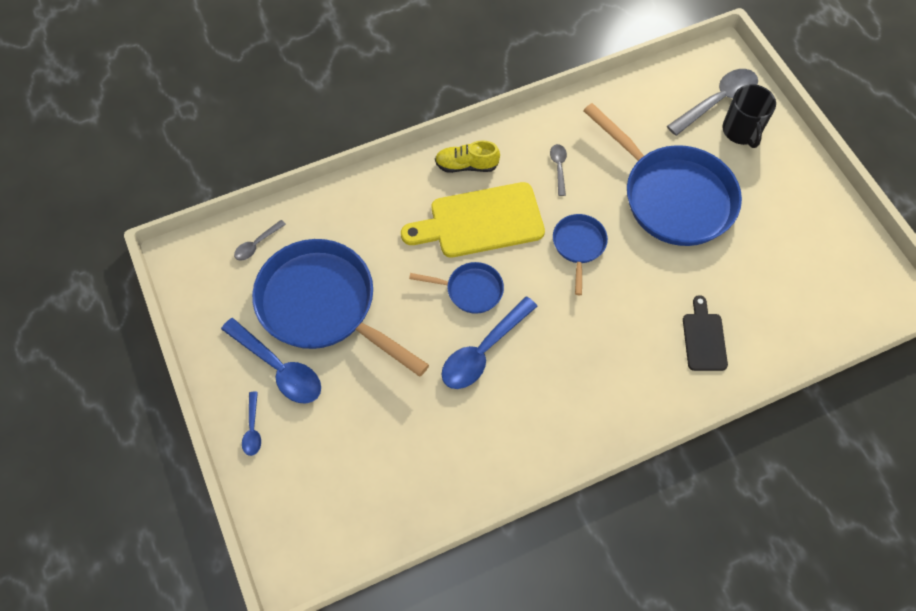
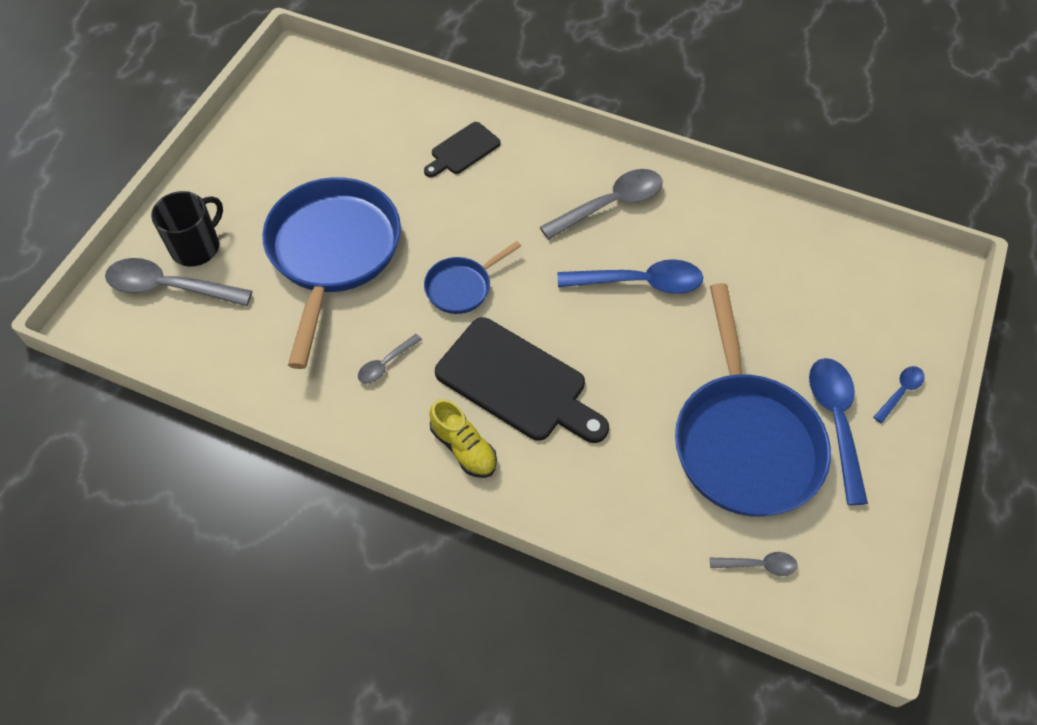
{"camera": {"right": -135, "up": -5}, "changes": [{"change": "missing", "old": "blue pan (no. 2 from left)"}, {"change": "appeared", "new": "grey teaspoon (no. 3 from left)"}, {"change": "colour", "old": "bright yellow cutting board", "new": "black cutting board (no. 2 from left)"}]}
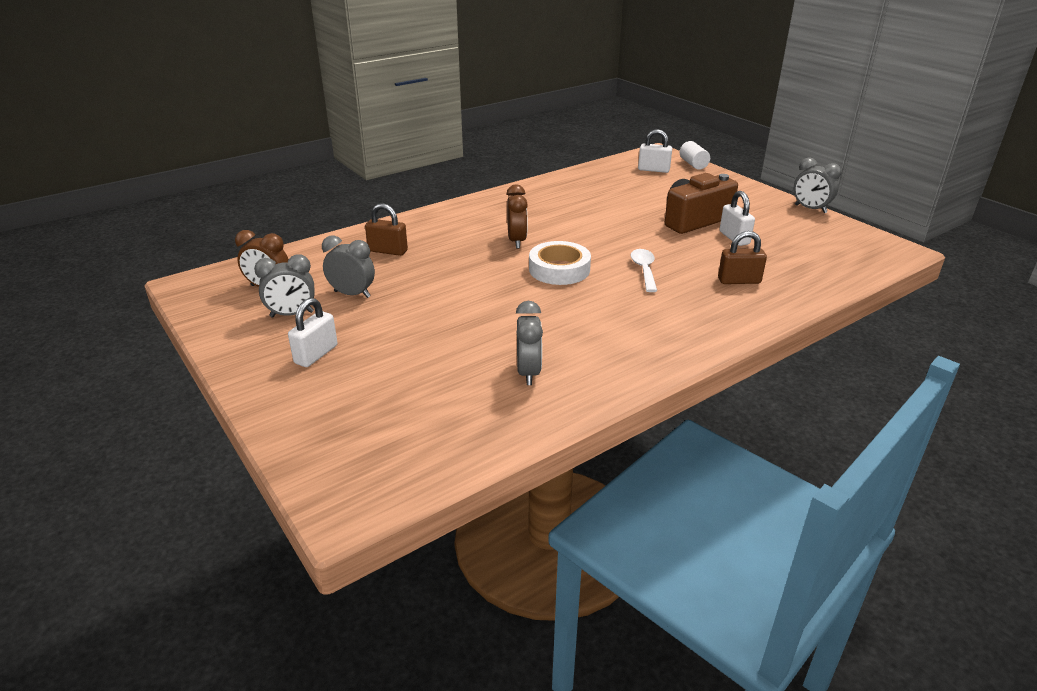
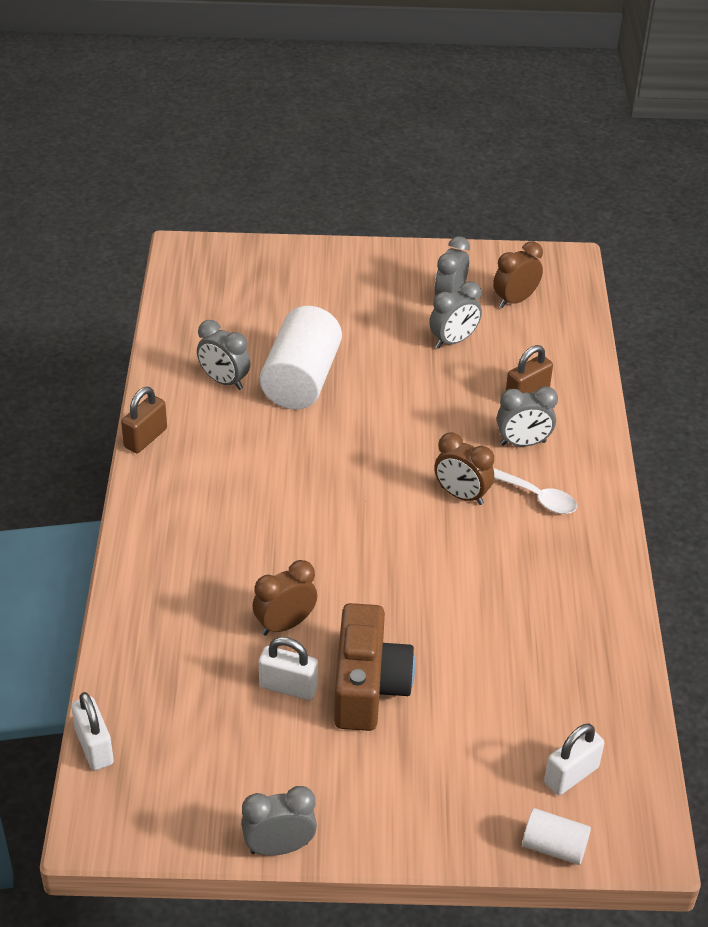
{"camera": {"right": 125, "up": 10}, "changes": [{"change": "missing", "old": "white roll of tape"}, {"change": "appeared", "new": "brown alarm clock (no. 1 from left)"}, {"change": "appeared", "new": "white solid cylinder (no. 1 from left)"}, {"change": "appeared", "new": "grey alarm clock (no. 5 from left)"}, {"change": "relocated", "old": "white small lock (no. 1 from left)"}, {"change": "relocated", "old": "white teaspoon"}, {"change": "relocated", "old": "brown small lock (no. 2 from left in the first image)", "new": "brown small lock (no. 1 from left)"}]}
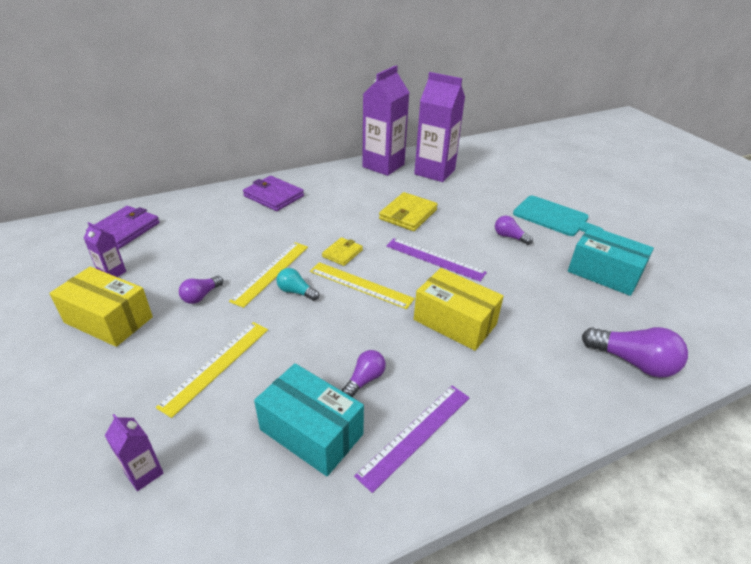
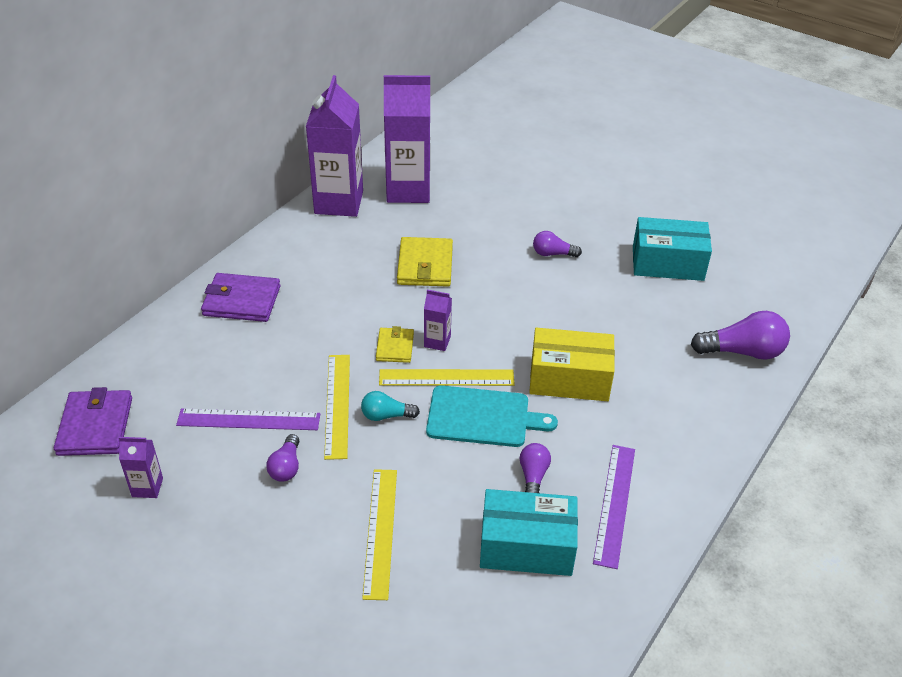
{"camera": {"right": -30, "up": 5}, "changes": [{"change": "missing", "old": "bright yellow package (no. 1 from left)"}, {"change": "relocated", "old": "violet carton (no. 2 from left in the first image)", "new": "violet carton (no. 4 from left)"}, {"change": "relocated", "old": "violet straightedge (no. 2 from left in the first image)", "new": "violet straightedge (no. 1 from left)"}, {"change": "relocated", "old": "turquoise cutting board"}]}
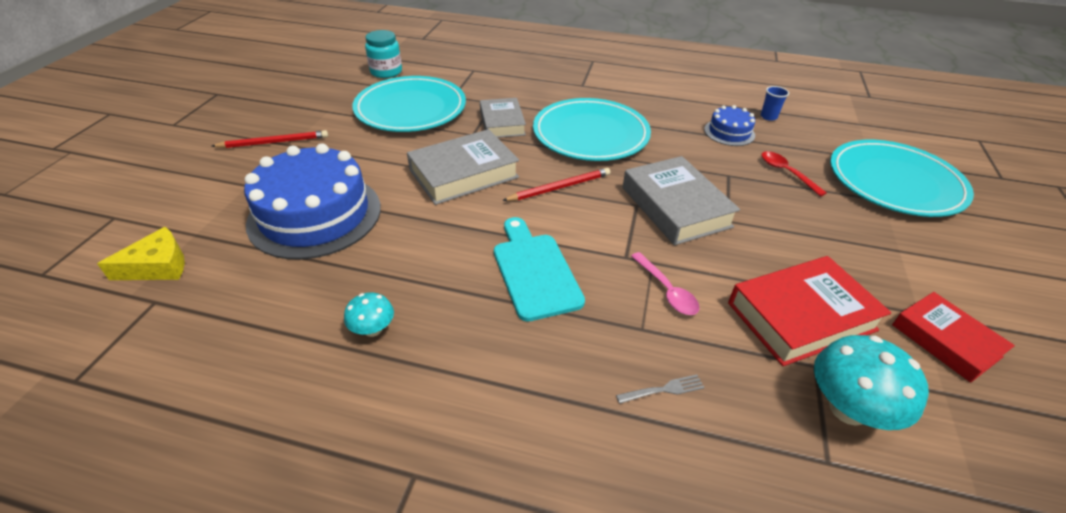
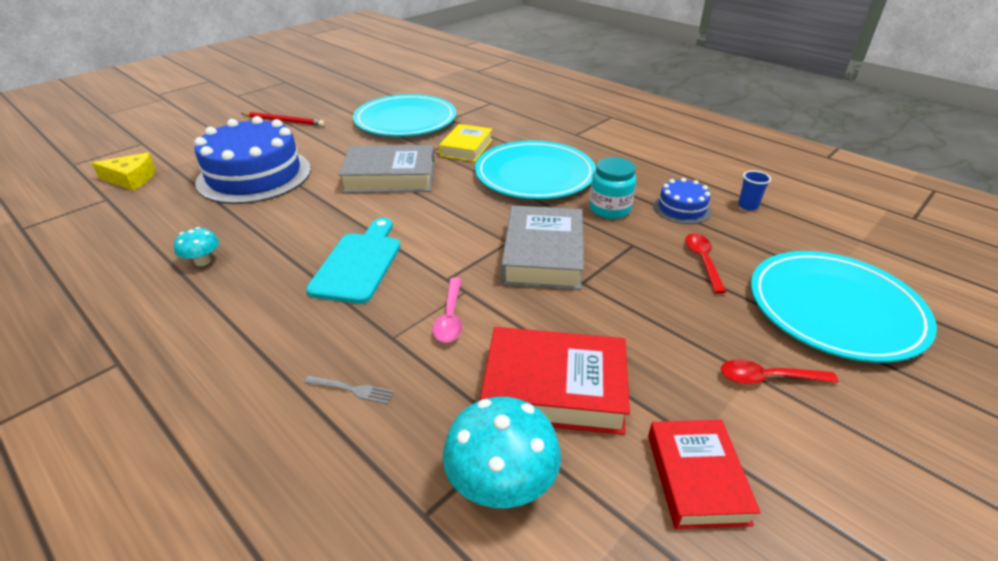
{"camera": {"right": 30, "up": -5}, "changes": [{"change": "missing", "old": "crimson lead pencil (no. 2 from left)"}, {"change": "appeared", "new": "crimson teaspoon (no. 2 from left)"}, {"change": "relocated", "old": "turquoise preserve jar"}, {"change": "colour", "old": "grey book (no. 2 from left)", "new": "bright yellow book"}]}
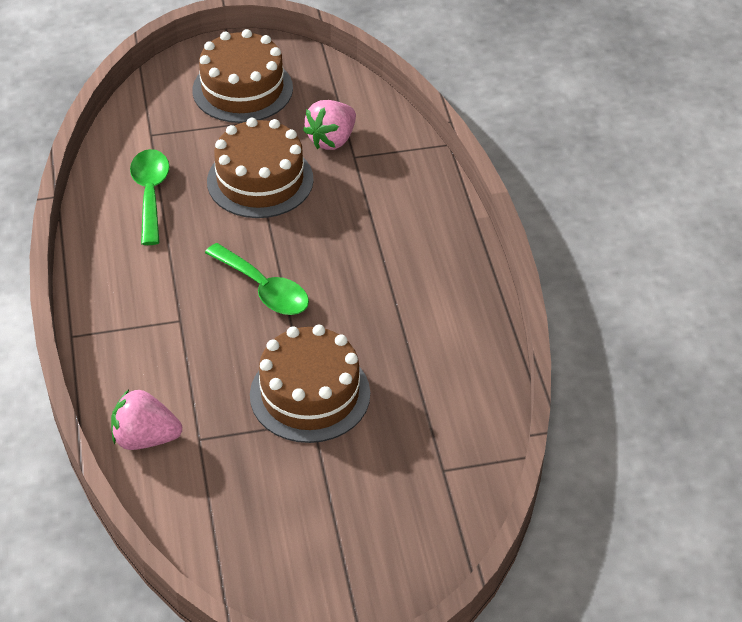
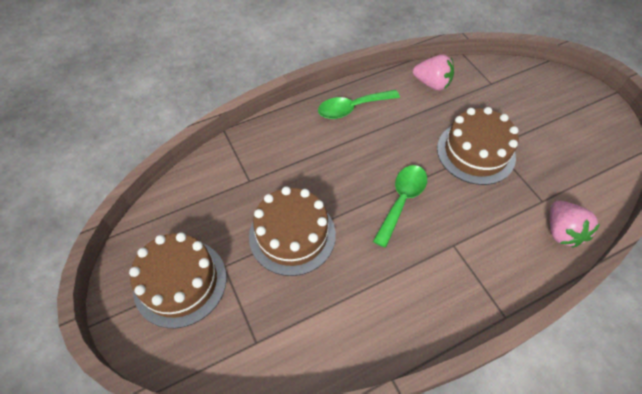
{"camera": {"right": -105, "up": 10}, "changes": [{"change": "relocated", "old": "green teaspoon (no. 1 from left)"}, {"change": "relocated", "old": "rosy toy strawberry (no. 2 from left in the first image)", "new": "rosy toy strawberry (no. 1 from left)"}]}
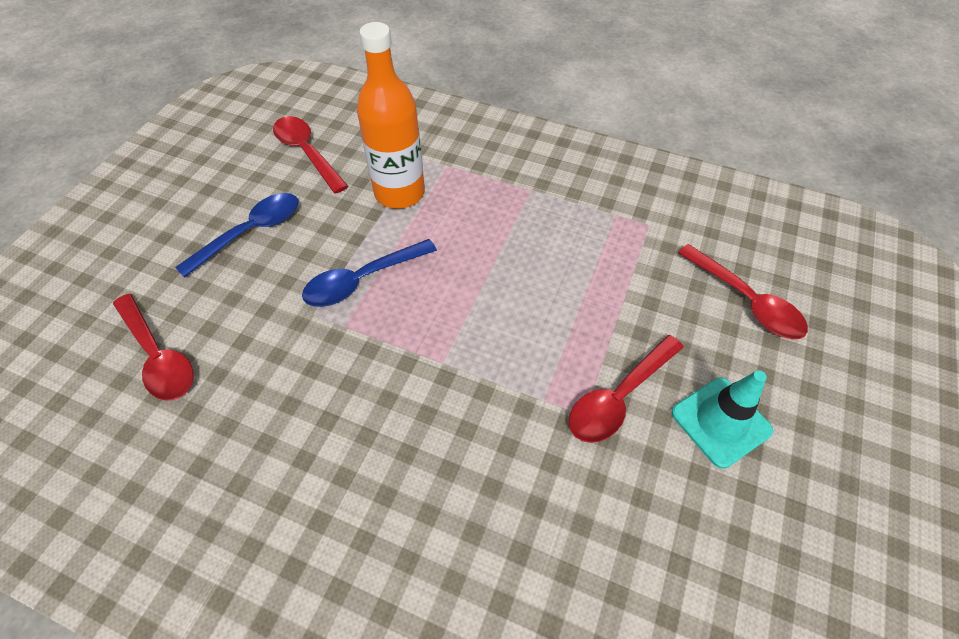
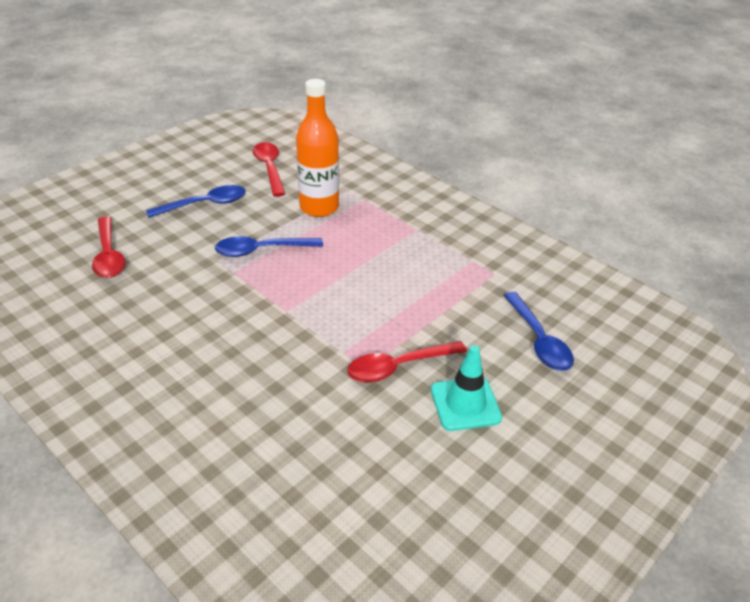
{"camera": {"right": 20, "up": -15}, "changes": [{"change": "colour", "old": "crimson teaspoon (no. 4 from left)", "new": "blue teaspoon (no. 3 from left)"}]}
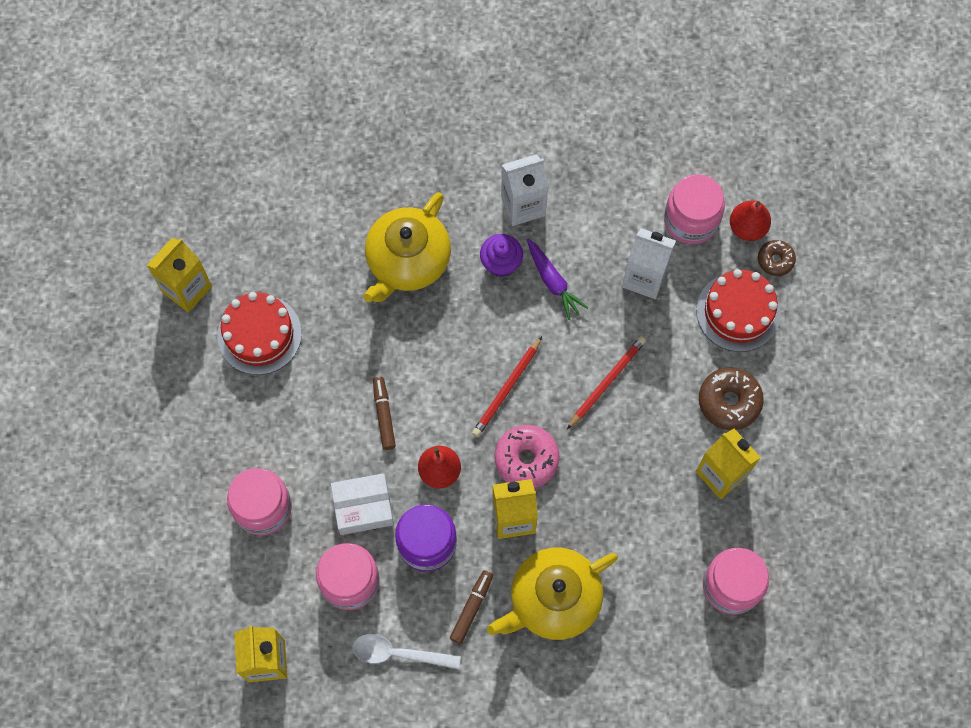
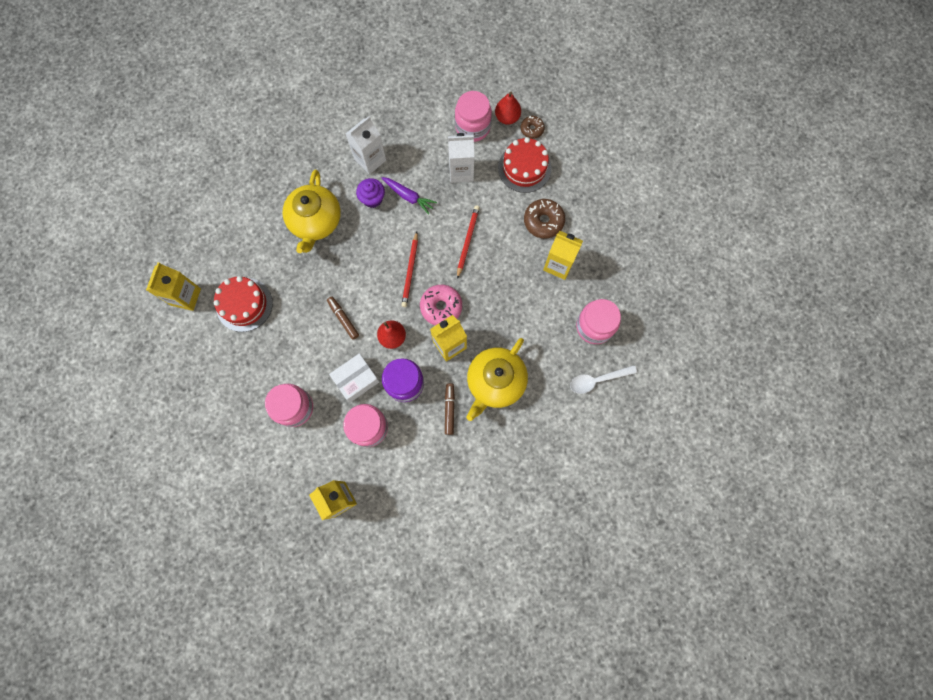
{"camera": {"right": -25, "up": 5}, "changes": [{"change": "relocated", "old": "white teaspoon"}]}
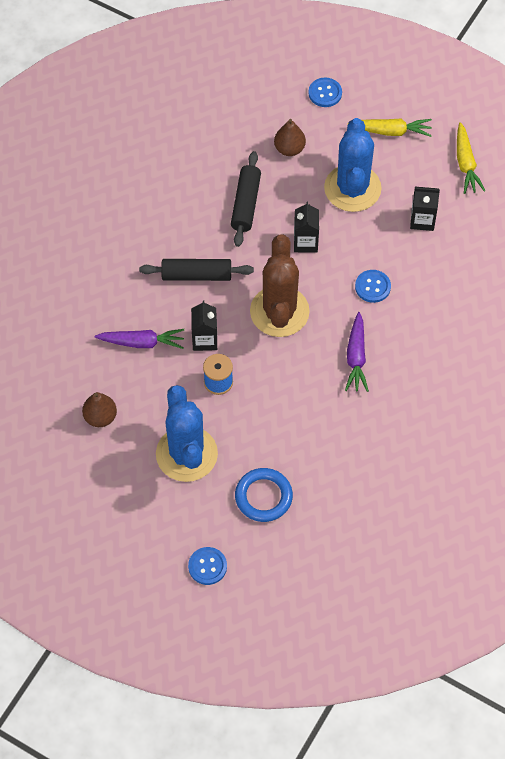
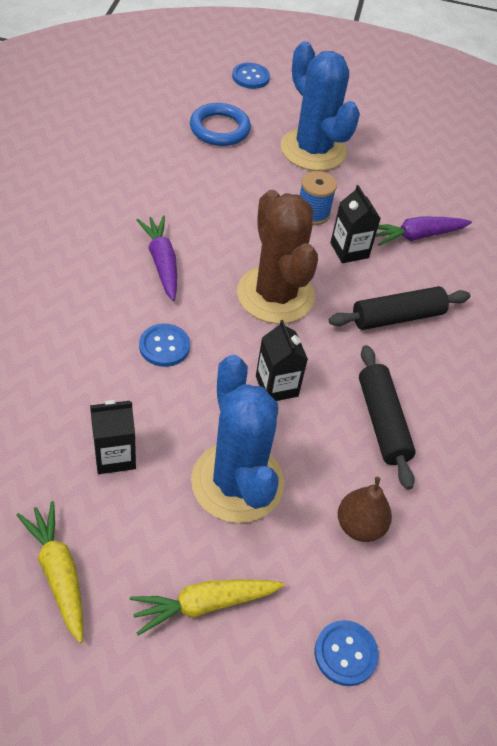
{"camera": {"right": 155, "up": -10}, "changes": [{"change": "missing", "old": "brown pear (no. 1 from left)"}]}
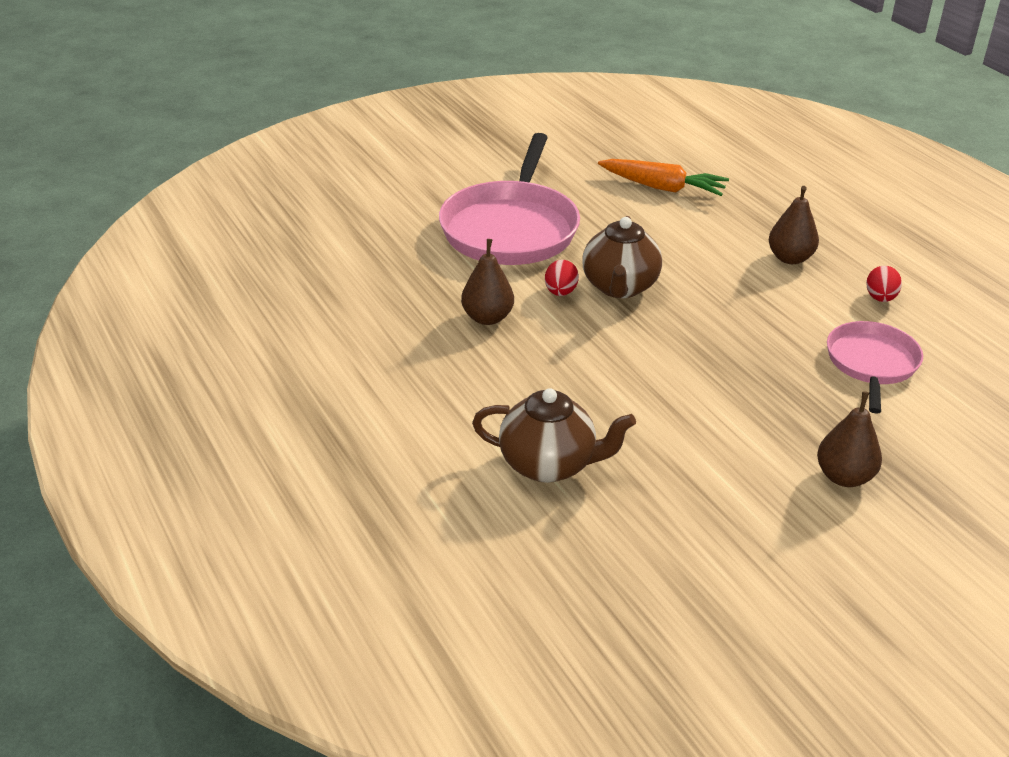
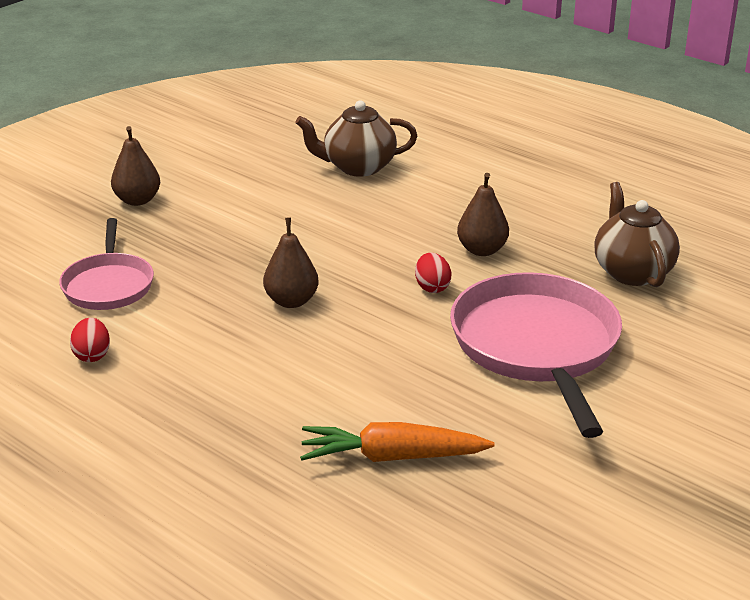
{"camera": {"right": 160, "up": -5}, "changes": [{"change": "relocated", "old": "brown tea pot (no. 2 from left)"}, {"change": "relocated", "old": "brown pear (no. 2 from left)"}]}
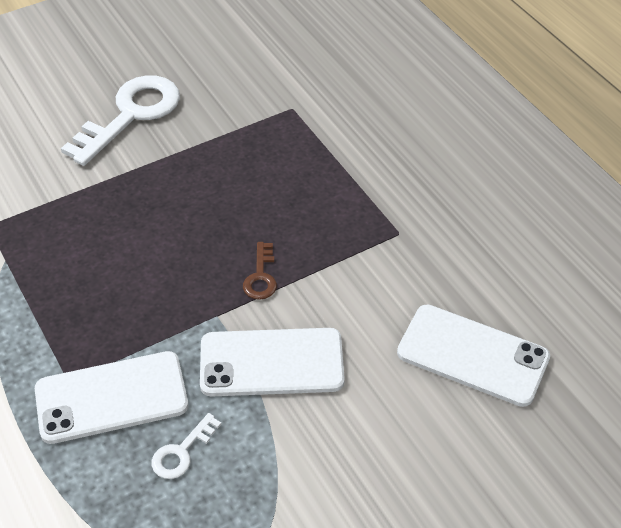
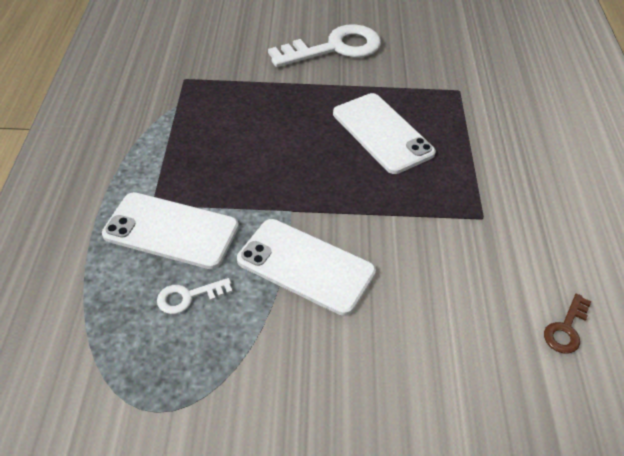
{"camera": {"right": 30, "up": 0}, "changes": [{"change": "relocated", "old": "brown latchkey"}, {"change": "relocated", "old": "white mobile phone (no. 3 from left)"}]}
